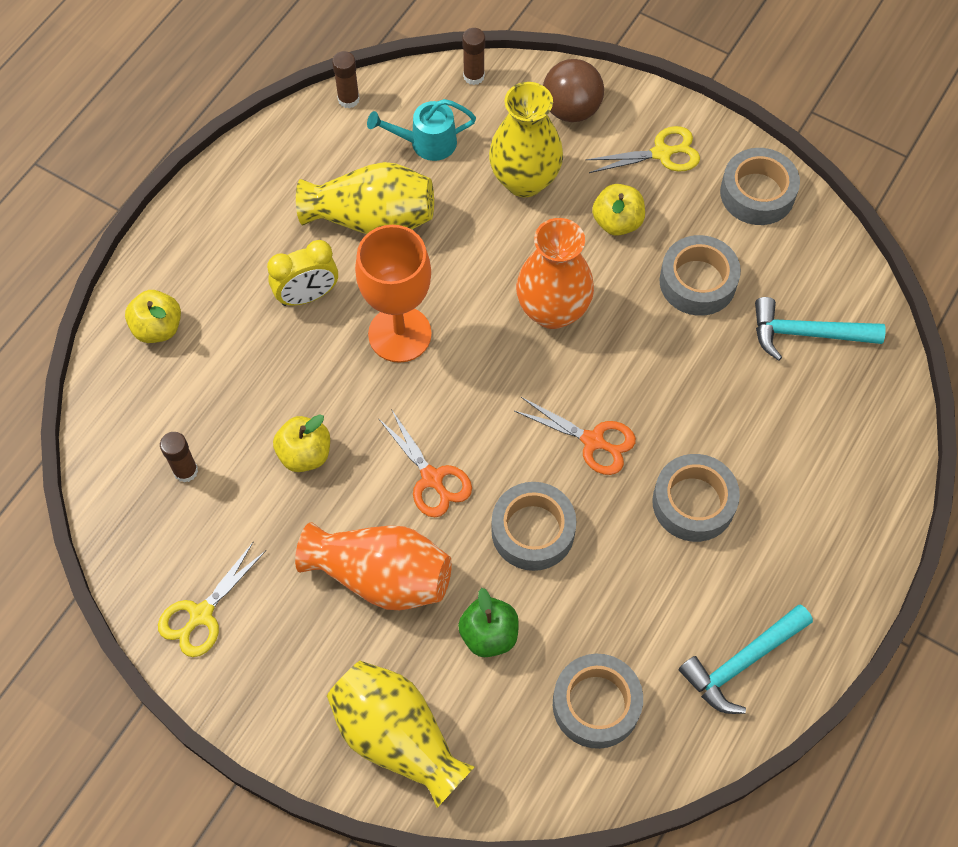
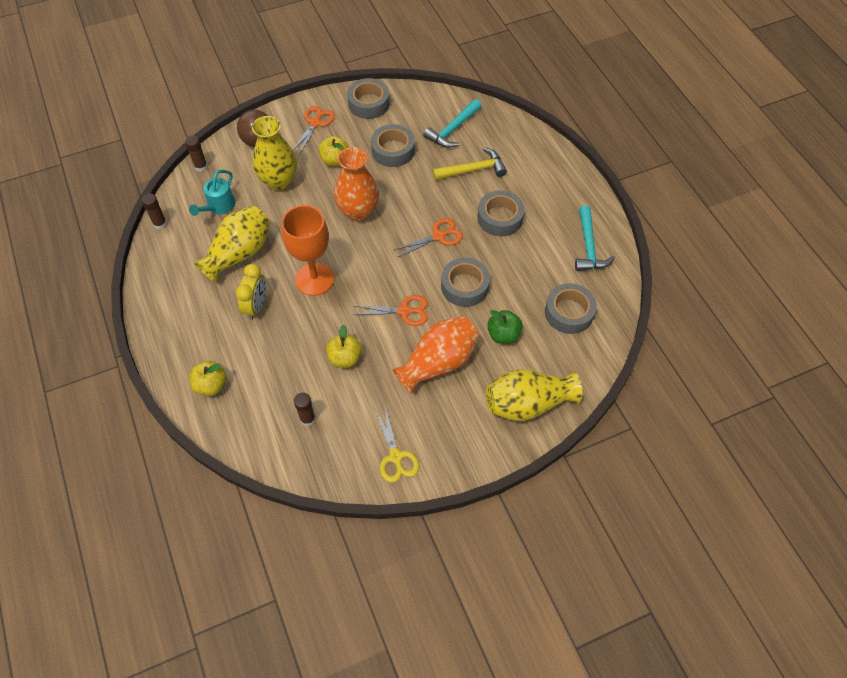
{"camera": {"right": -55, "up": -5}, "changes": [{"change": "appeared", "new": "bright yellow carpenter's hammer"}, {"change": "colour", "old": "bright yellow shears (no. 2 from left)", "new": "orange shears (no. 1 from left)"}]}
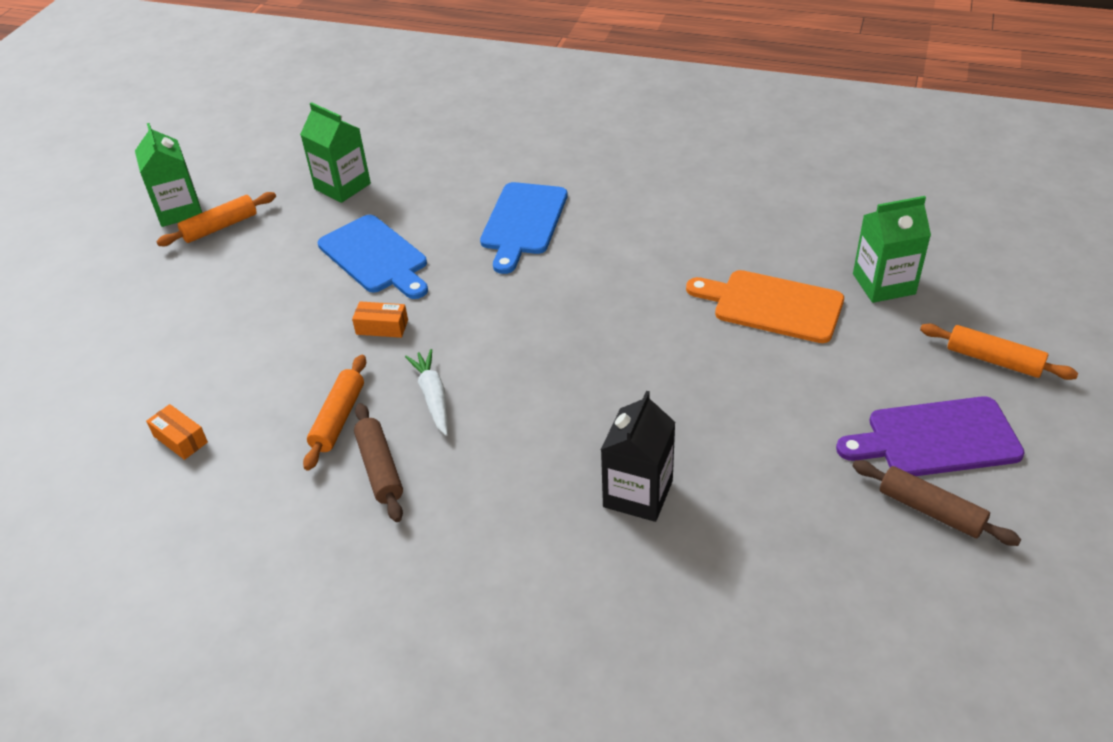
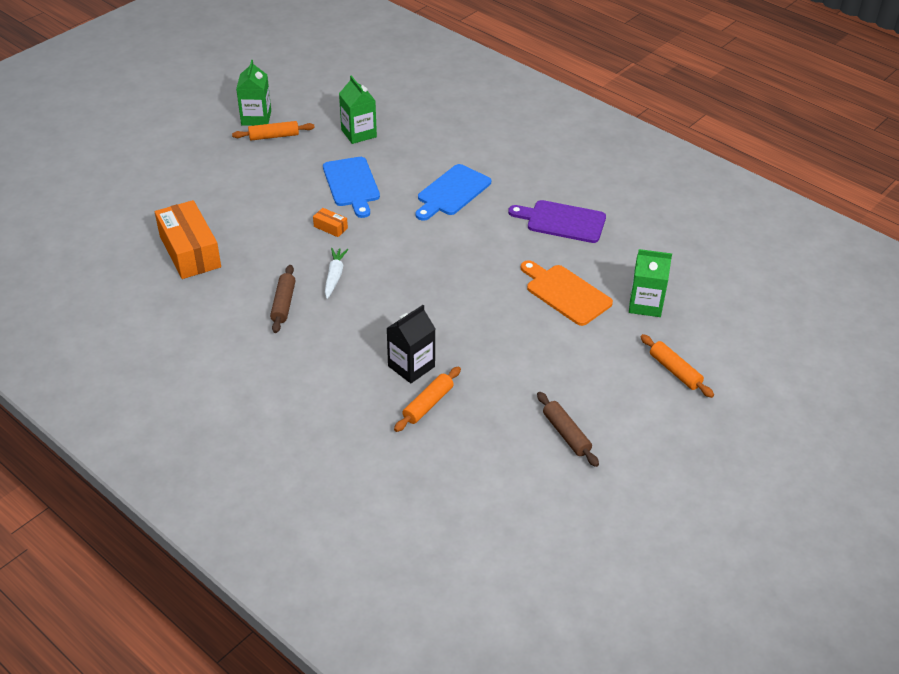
{"camera": {"right": 20, "up": 0}, "changes": [{"change": "relocated", "old": "orange rolling pin (no. 2 from left)"}, {"change": "relocated", "old": "violet cutting board"}, {"change": "size", "old": "orange package (no. 1 from left)", "factor": 2.37}]}
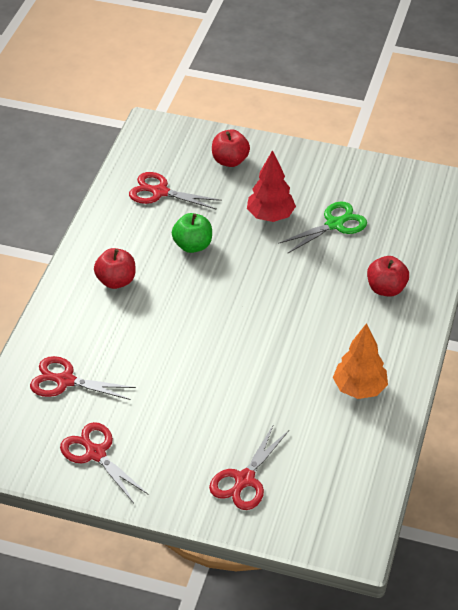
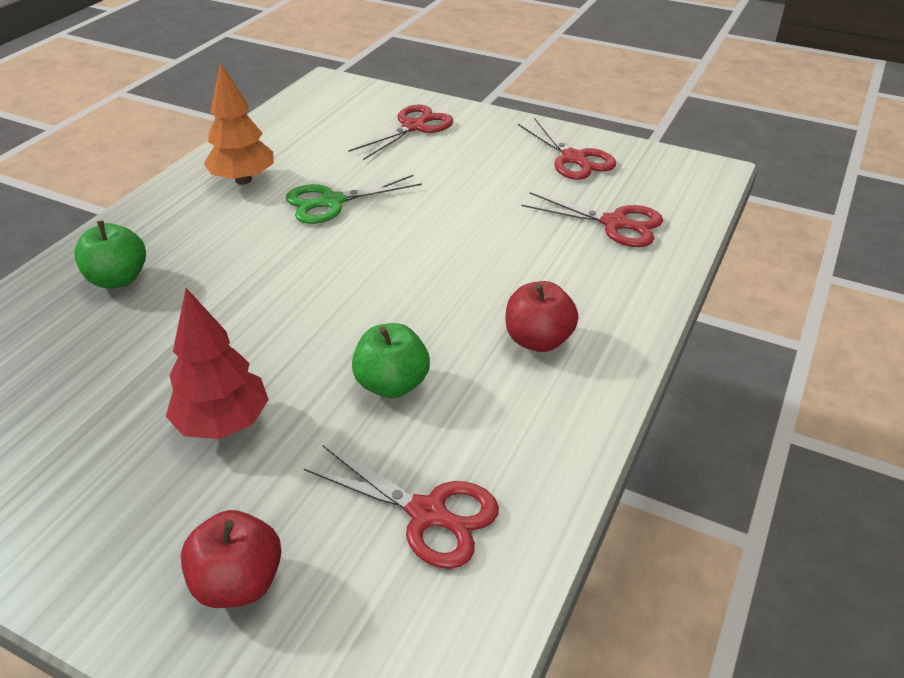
{"camera": {"right": -170, "up": -5}, "changes": [{"change": "relocated", "old": "green shears"}, {"change": "colour", "old": "crimson apple fruit (no. 3 from left)", "new": "green apple fruit (no. 1 from left)"}]}
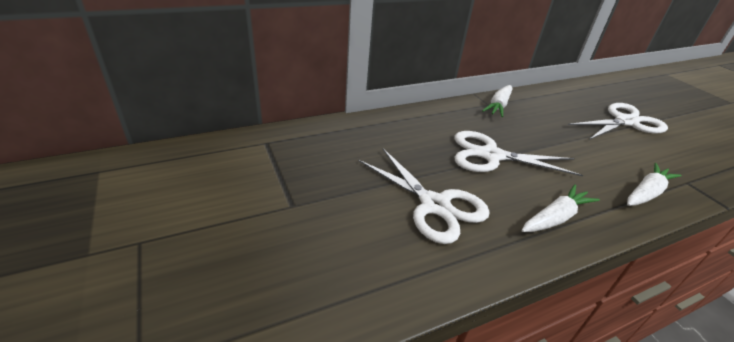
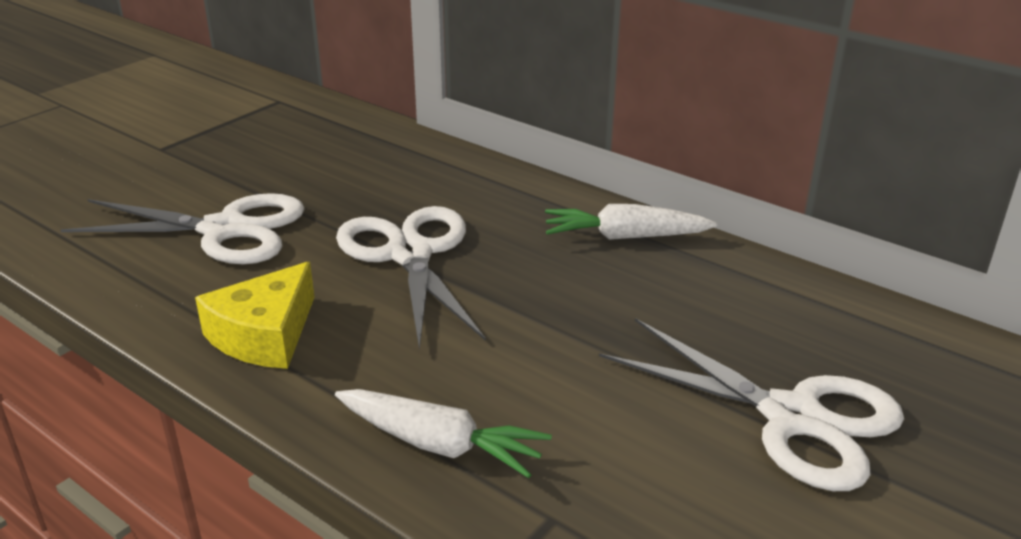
{"camera": {"right": 65, "up": -5}, "changes": [{"change": "exchanged", "old": "white root vegetable (no. 2 from left)", "new": "bright yellow piece of cheese"}, {"change": "spun", "old": "white shears (no. 1 from left)", "degrees": -105}]}
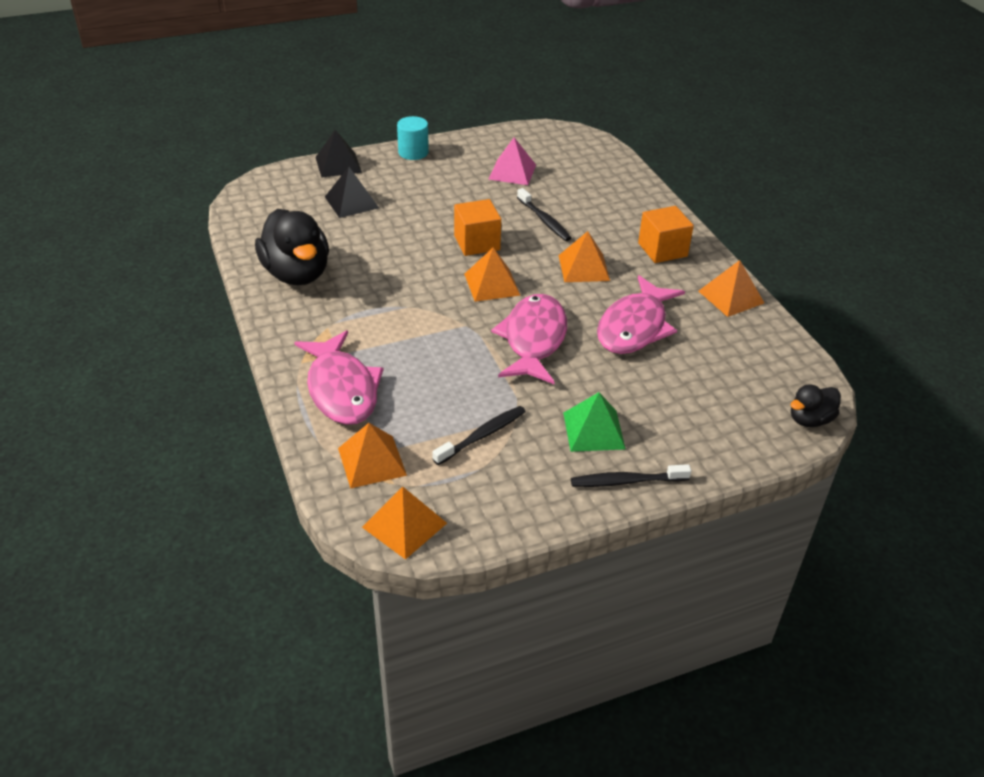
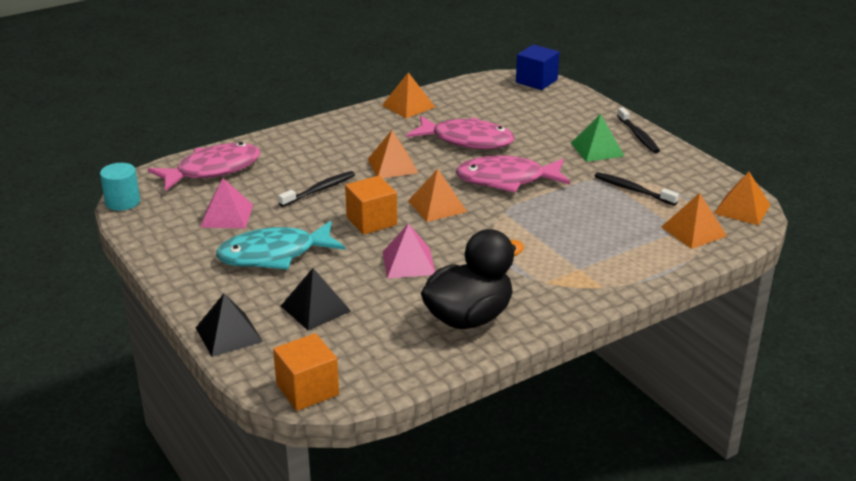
{"camera": {"right": -100, "up": -10}, "changes": [{"change": "appeared", "new": "turquoise fish"}, {"change": "appeared", "new": "rosy pyramid shape (no. 2 from left)"}, {"change": "relocated", "old": "rosy fish (no. 1 from left)"}, {"change": "relocated", "old": "turquoise solid cylinder"}, {"change": "relocated", "old": "orange block (no. 2 from left in the first image)", "new": "orange block (no. 1 from left)"}, {"change": "exchanged", "old": "black toy duck (no. 2 from left)", "new": "blue block"}]}
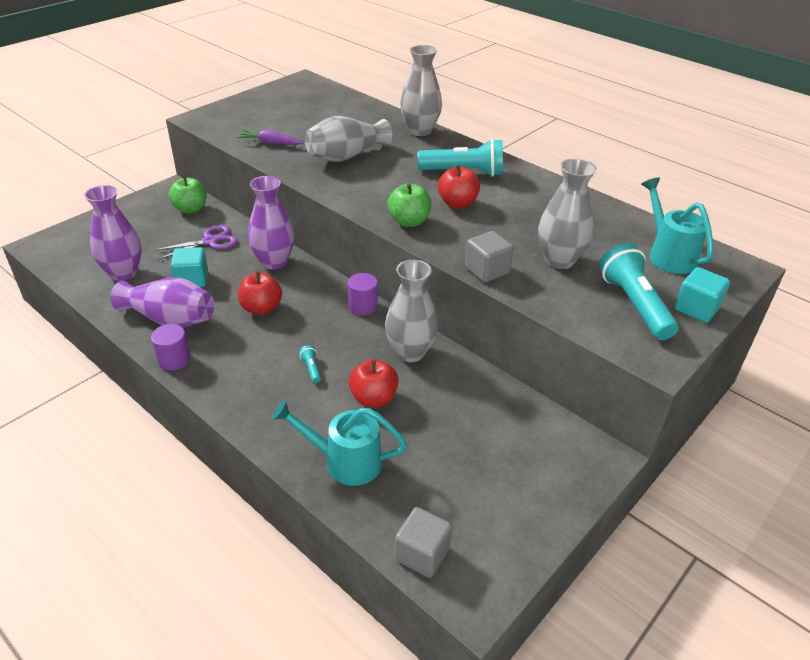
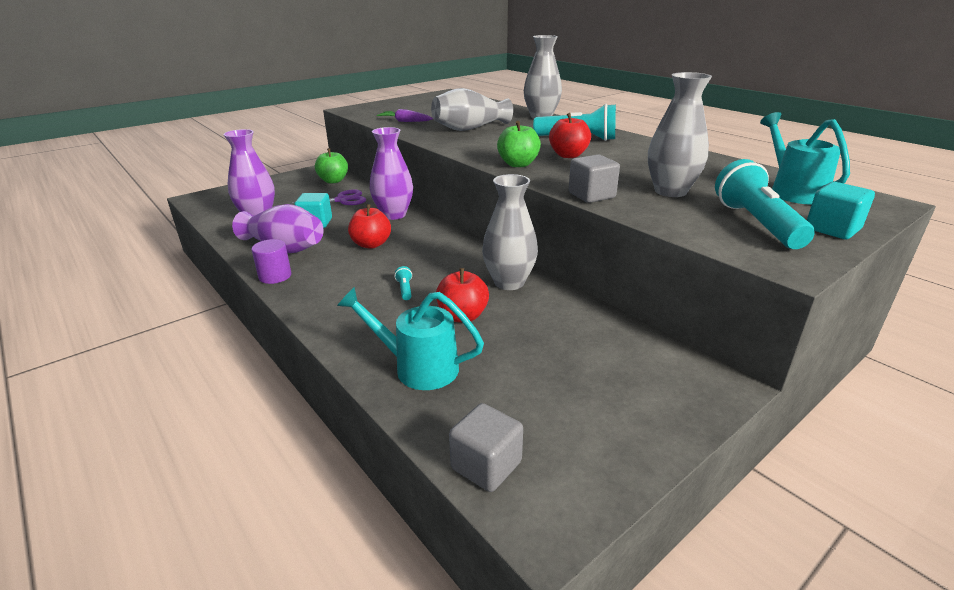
{"camera": {"right": 10, "up": -10}, "changes": [{"change": "missing", "old": "violet solid cylinder (no. 2 from left)"}]}
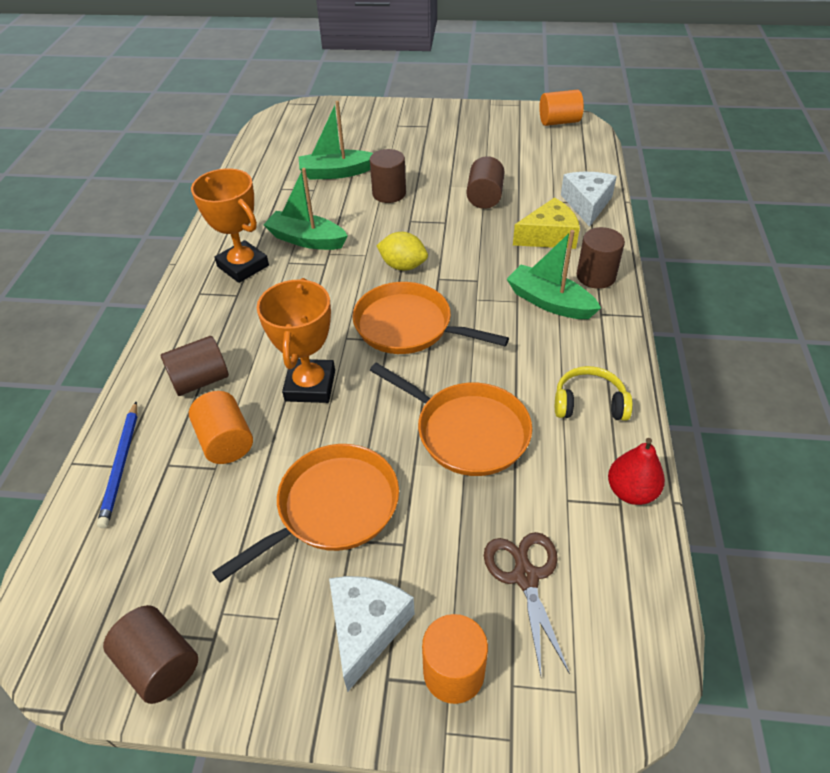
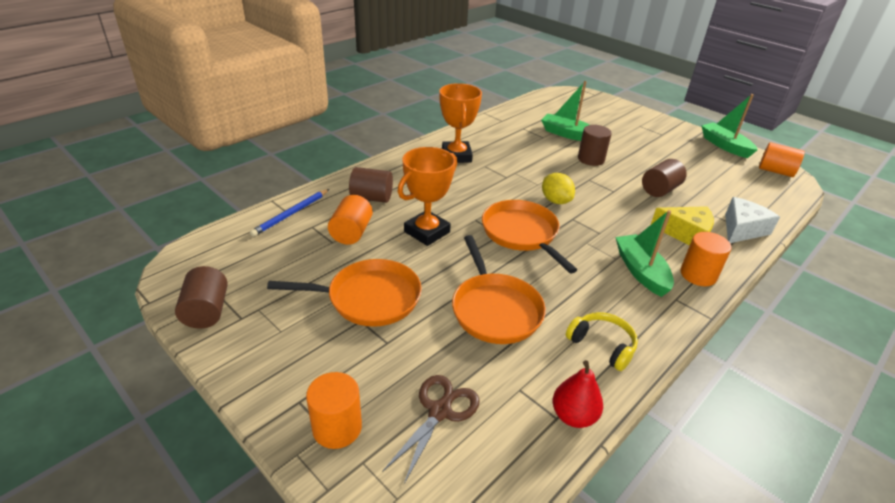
{"camera": {"right": 35, "up": -10}, "changes": [{"change": "missing", "old": "white piece of cheese (no. 1 from left)"}, {"change": "relocated", "old": "green boat (no. 1 from left in the first image)", "new": "green boat (no. 3 from left)"}, {"change": "colour", "old": "brown solid cylinder (no. 5 from left)", "new": "orange solid cylinder (no. 3 from left)"}]}
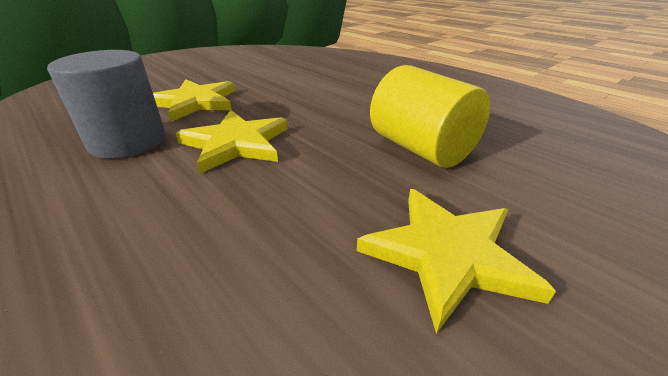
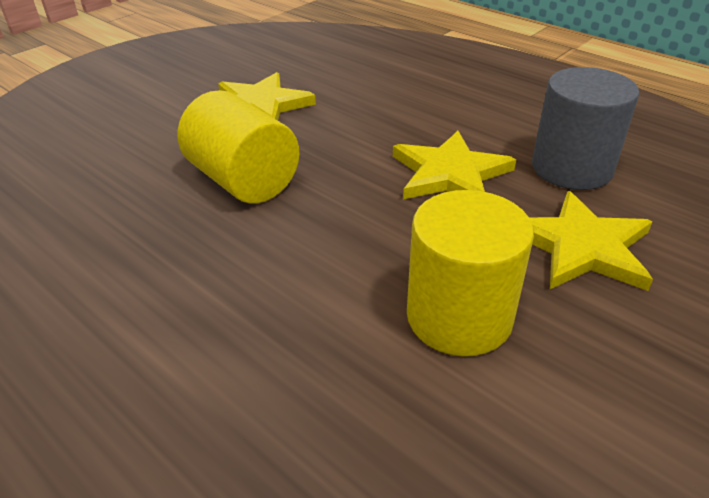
{"camera": {"right": 175, "up": 5}, "changes": [{"change": "appeared", "new": "bright yellow solid cylinder (no. 2 from left)"}]}
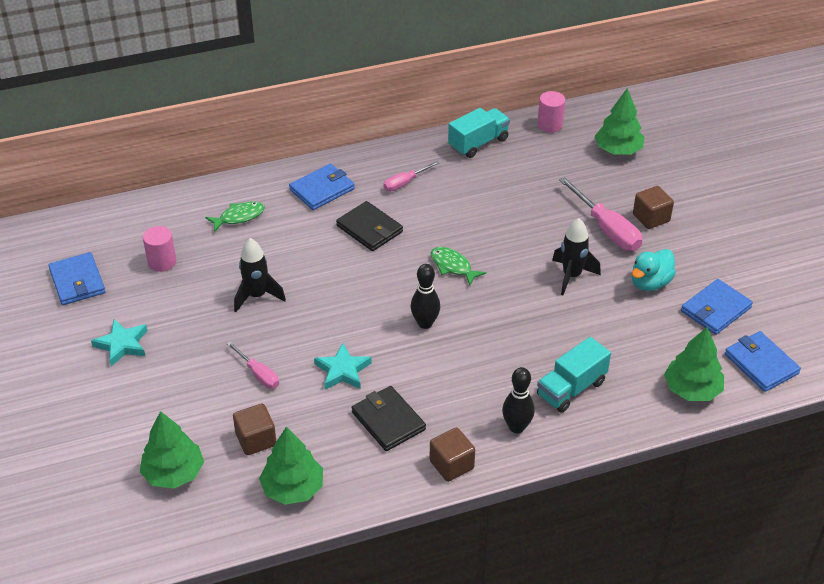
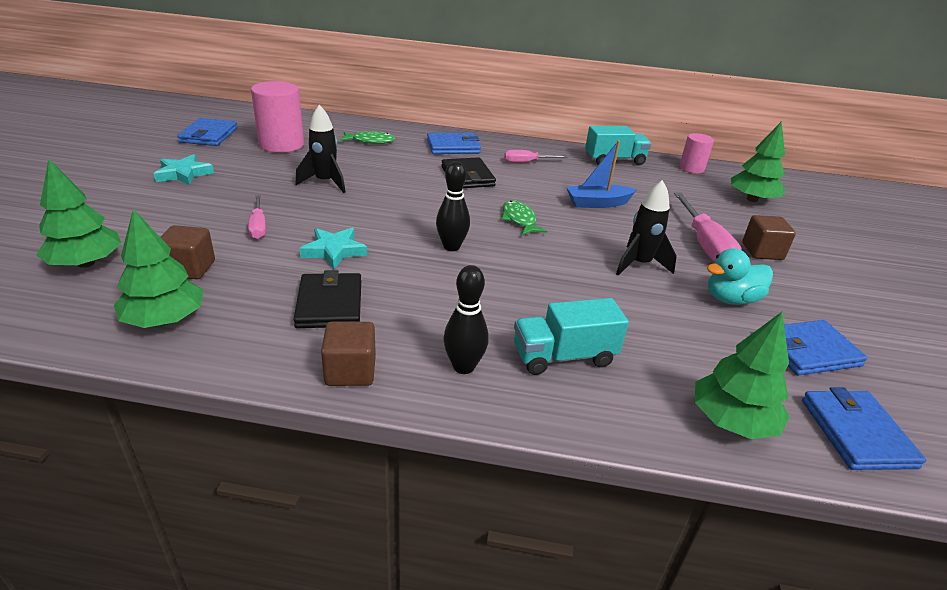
{"camera": {"right": 25, "up": -10}, "changes": [{"change": "appeared", "new": "blue boat"}, {"change": "size", "old": "rosy solid cylinder (no. 1 from left)", "factor": 1.69}]}
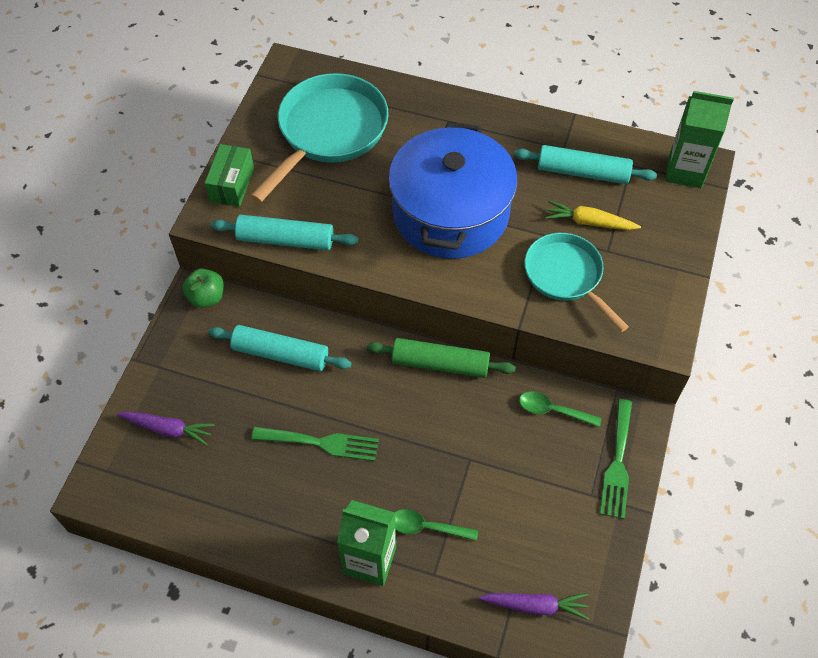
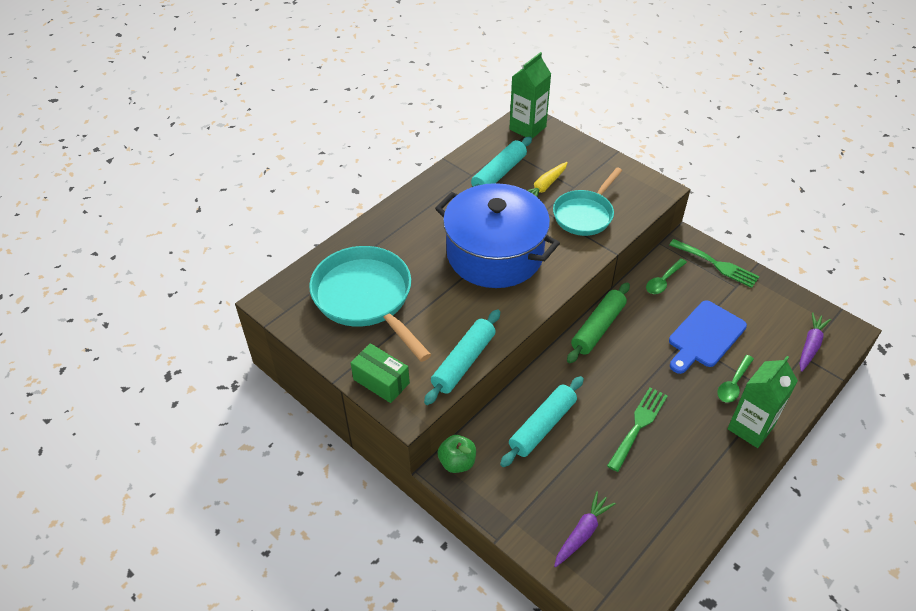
{"camera": {"right": -65, "up": -10}, "changes": [{"change": "appeared", "new": "blue cutting board"}, {"change": "spun", "old": "turquoise pan (no. 2 from left)", "degrees": -45}]}
